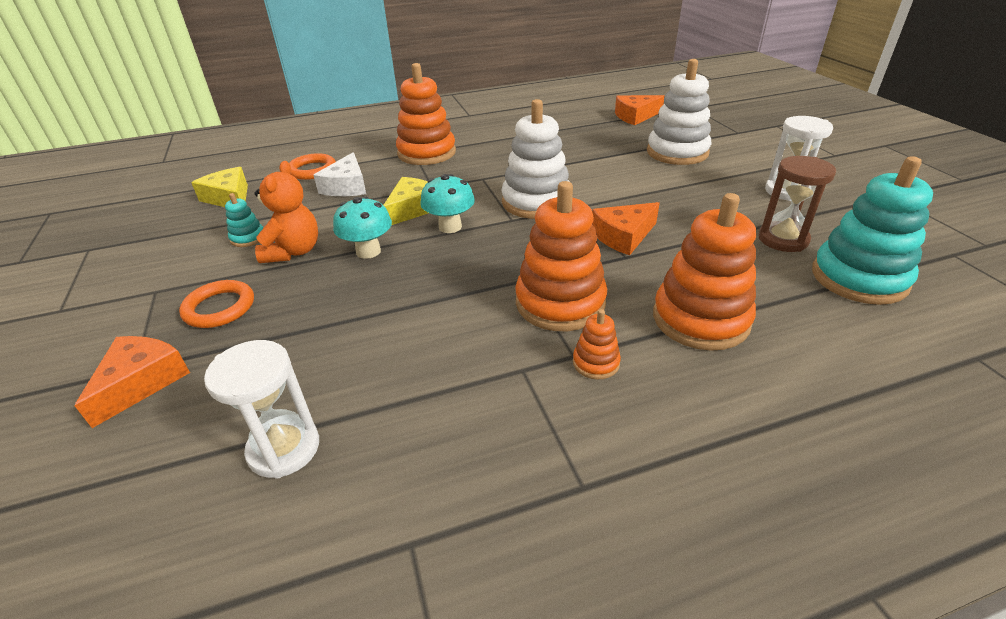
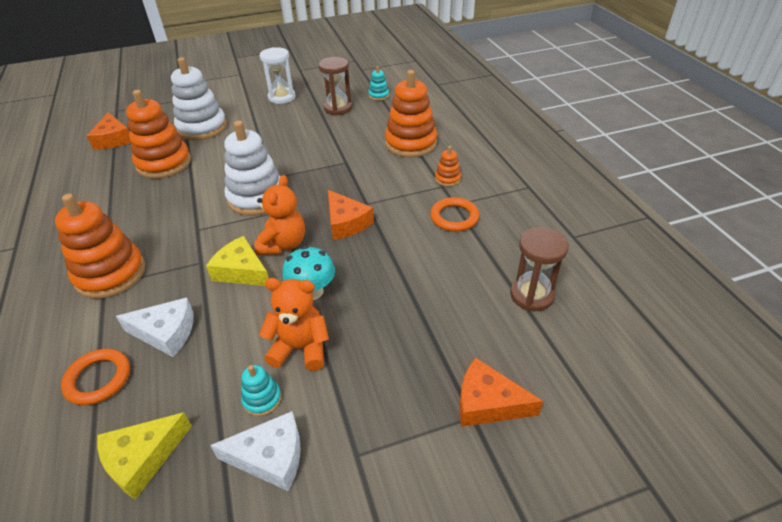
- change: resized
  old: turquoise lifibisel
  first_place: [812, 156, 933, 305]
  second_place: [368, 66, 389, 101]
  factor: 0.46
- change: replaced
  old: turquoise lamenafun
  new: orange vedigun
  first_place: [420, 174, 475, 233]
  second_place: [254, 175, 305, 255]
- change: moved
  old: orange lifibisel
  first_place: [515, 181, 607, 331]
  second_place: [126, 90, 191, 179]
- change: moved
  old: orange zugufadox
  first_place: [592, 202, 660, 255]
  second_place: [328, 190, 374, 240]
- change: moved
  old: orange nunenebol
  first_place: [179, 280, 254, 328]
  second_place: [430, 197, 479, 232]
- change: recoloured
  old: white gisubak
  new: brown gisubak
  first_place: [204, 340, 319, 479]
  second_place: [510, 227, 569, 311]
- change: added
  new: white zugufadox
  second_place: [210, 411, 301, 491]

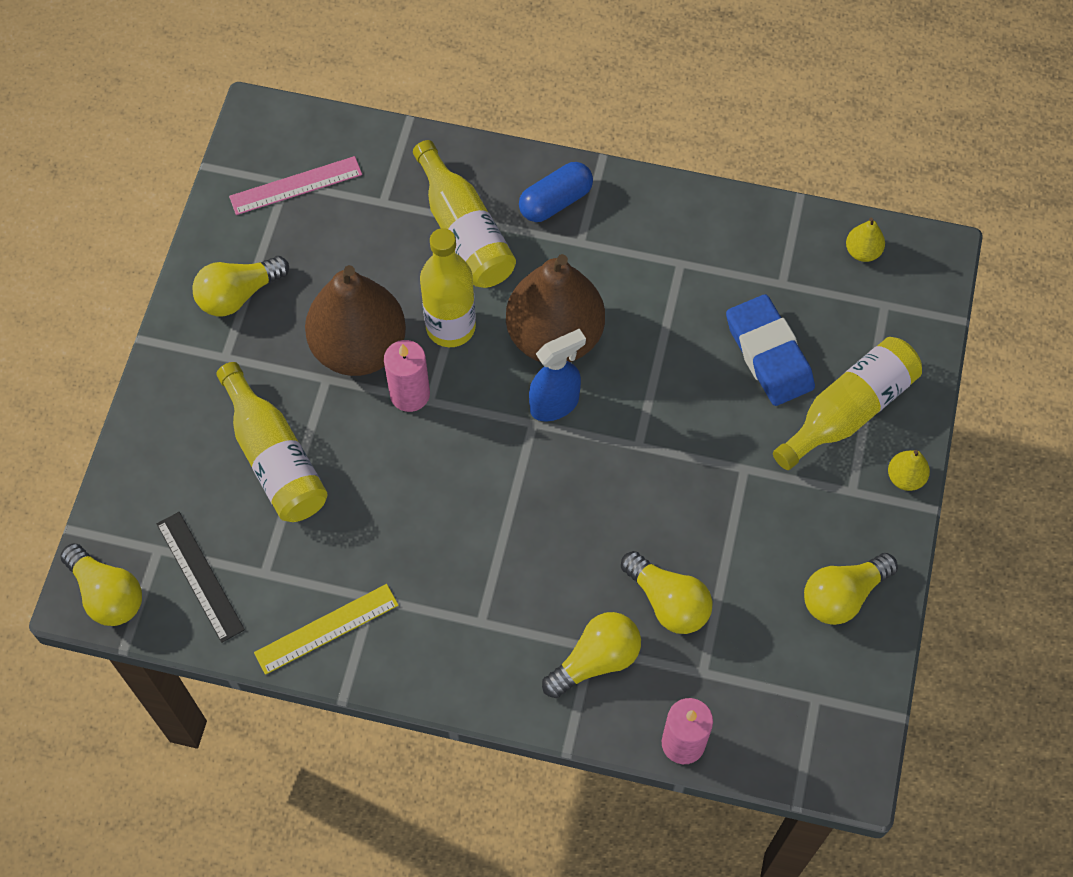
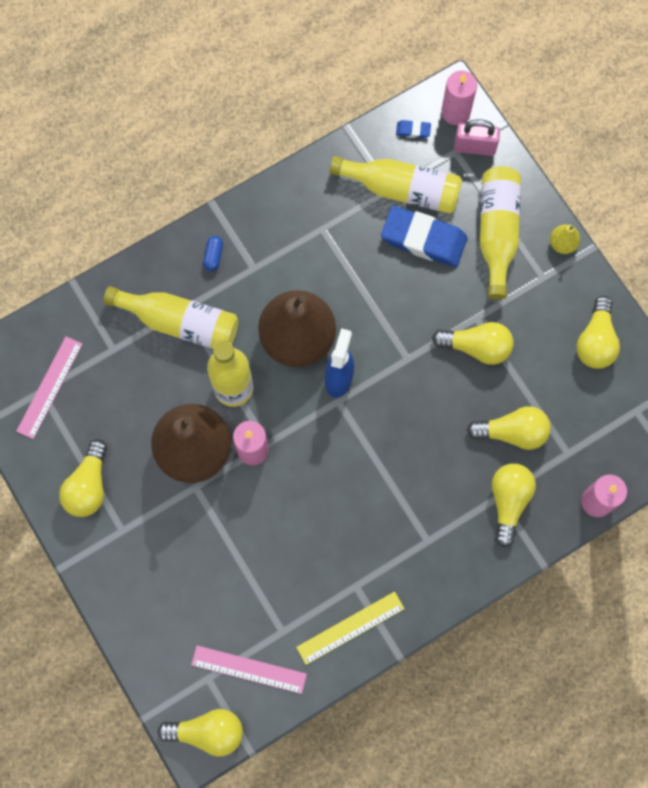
- change: resized
  old: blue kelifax
  first_place: [519, 162, 593, 222]
  second_place: [203, 236, 223, 271]
  factor: 0.56
- change: replaced
  old: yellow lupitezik
  new: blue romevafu
  first_place: [846, 218, 885, 262]
  second_place: [396, 120, 431, 138]
- change: moved
  old: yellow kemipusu
  first_place: [216, 362, 328, 522]
  second_place: [329, 156, 462, 214]
- change: recoloured
  old: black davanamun
  new: pink davanamun
  first_place: [157, 512, 245, 643]
  second_place: [191, 646, 307, 694]
- change: turned
  old: yellow davanamun
  first_place: [254, 584, 399, 675]
  second_place: [296, 591, 405, 665]
  degrees: 45
- change: added
  new: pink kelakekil
  second_place: [441, 71, 477, 125]
- change: added
  new: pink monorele
  second_place: [454, 119, 500, 156]
- change: added
  new: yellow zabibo
  second_place: [432, 322, 513, 365]

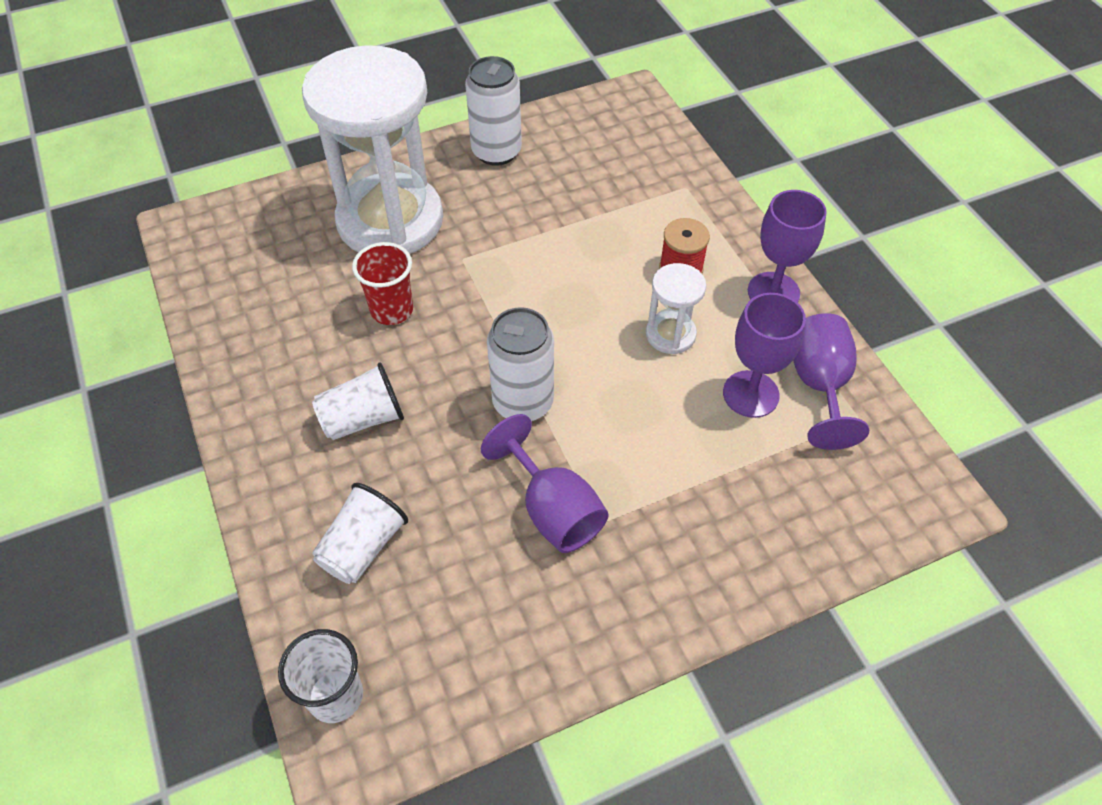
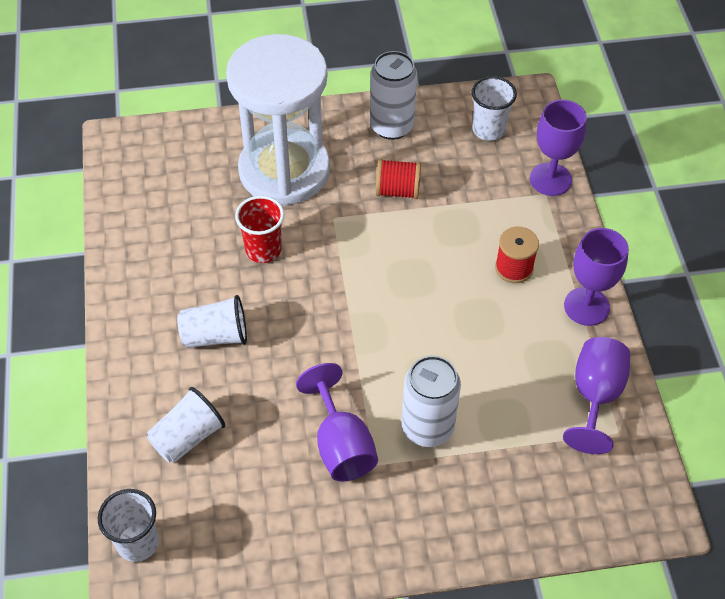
- change: removed
  old: white gisubak
  first_place: [646, 263, 706, 354]
- change: moved
  old: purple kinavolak
  first_place: [723, 293, 806, 418]
  second_place: [530, 99, 587, 196]
- change: moved
  old: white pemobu
  first_place: [487, 307, 554, 421]
  second_place: [401, 356, 461, 447]
- change: added
  new: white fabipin
  second_place: [471, 76, 517, 141]
- change: added
  new: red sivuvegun
  second_place: [376, 159, 421, 199]

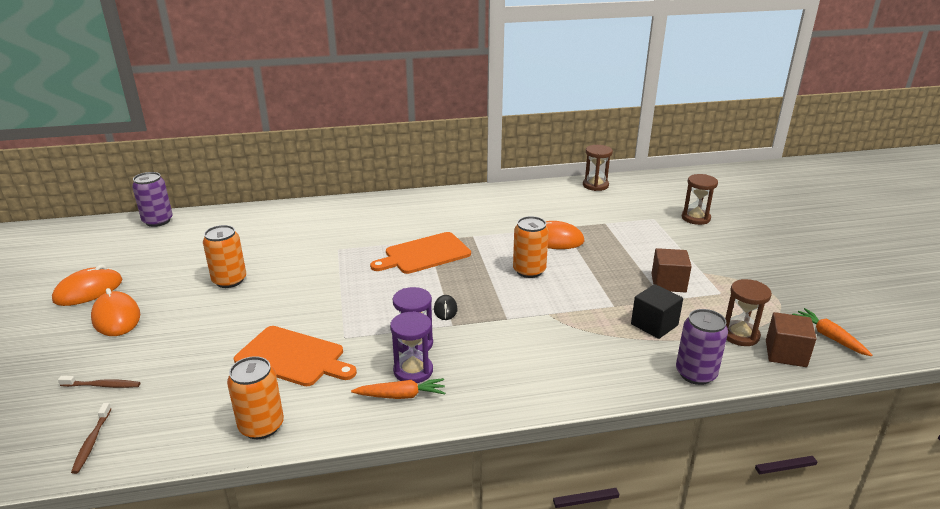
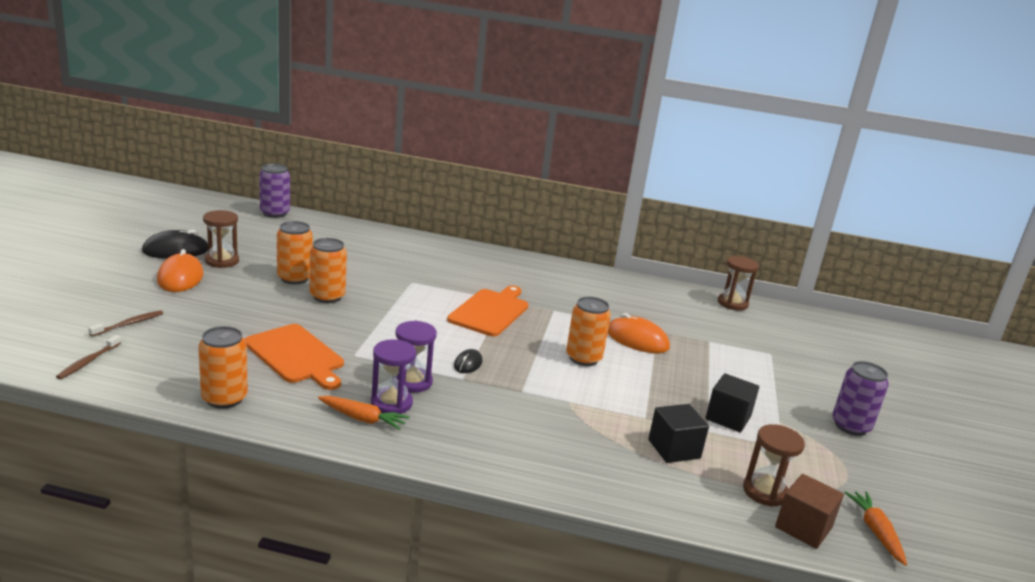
- change: moved
  old: brown gisubak
  first_place: [682, 174, 718, 225]
  second_place: [203, 210, 239, 268]
- change: turned
  old: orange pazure
  first_place: [370, 232, 471, 274]
  second_place: [447, 285, 529, 337]
  degrees: 120
- change: recoloured
  old: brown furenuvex
  new: black furenuvex
  first_place: [651, 248, 692, 292]
  second_place: [706, 373, 759, 432]
- change: recoloured
  old: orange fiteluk
  new: black fiteluk
  first_place: [52, 265, 122, 306]
  second_place: [142, 230, 208, 259]
- change: moved
  old: purple pemobu
  first_place: [676, 309, 728, 385]
  second_place: [832, 361, 889, 436]
- change: turned
  old: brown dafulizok
  first_place: [58, 376, 140, 388]
  second_place: [88, 310, 163, 337]
  degrees: -75
- change: added
  new: orange pemobu
  second_place: [309, 238, 347, 303]

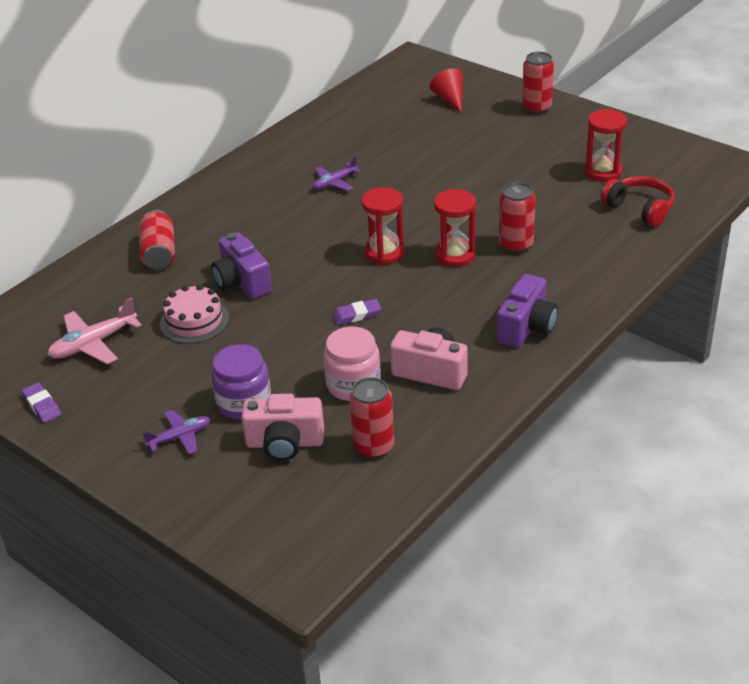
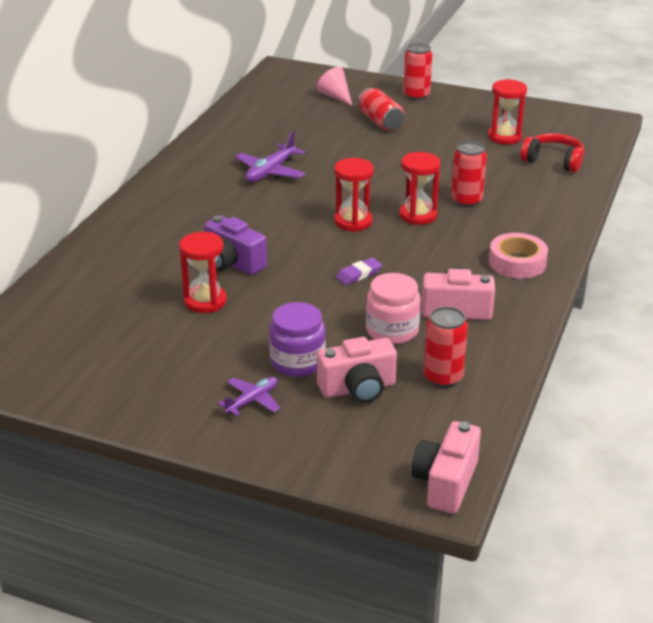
- change: recoloured
  old: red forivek
  new: pink forivek
  first_place: [430, 69, 463, 113]
  second_place: [316, 67, 352, 106]
- change: resized
  old: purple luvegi
  first_place: [313, 156, 362, 191]
  second_place: [235, 132, 305, 182]
  factor: 1.54
- change: moved
  old: red pemobu
  first_place: [139, 210, 175, 269]
  second_place: [358, 88, 404, 131]
- change: replaced
  old: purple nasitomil
  new: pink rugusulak
  first_place: [497, 274, 558, 348]
  second_place: [489, 233, 548, 279]
- change: replaced
  old: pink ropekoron
  new: red gisubak
  first_place: [160, 284, 229, 344]
  second_place: [179, 232, 227, 313]
- change: removed
  old: pink luvegi
  first_place: [47, 297, 142, 364]
- change: removed
  old: purple romevafu
  first_place: [22, 383, 61, 423]
- change: added
  new: pink nasitomil
  second_place: [411, 421, 481, 514]

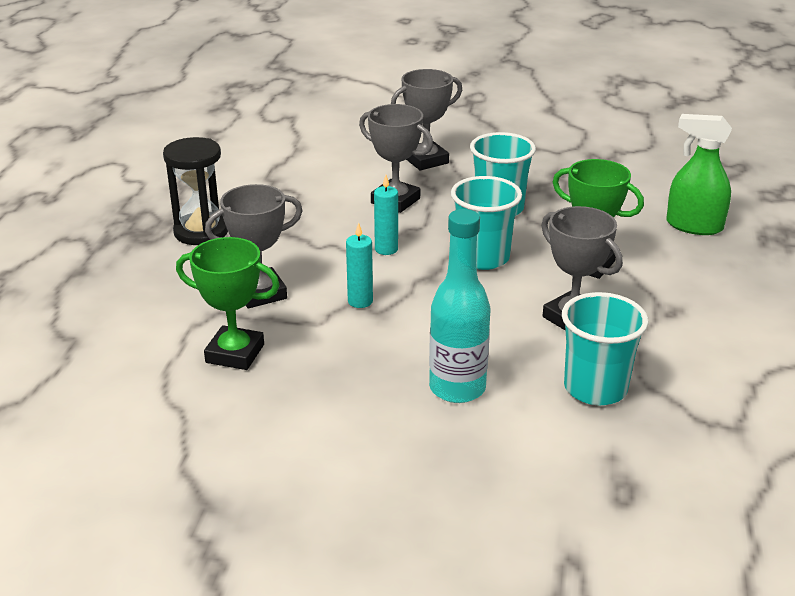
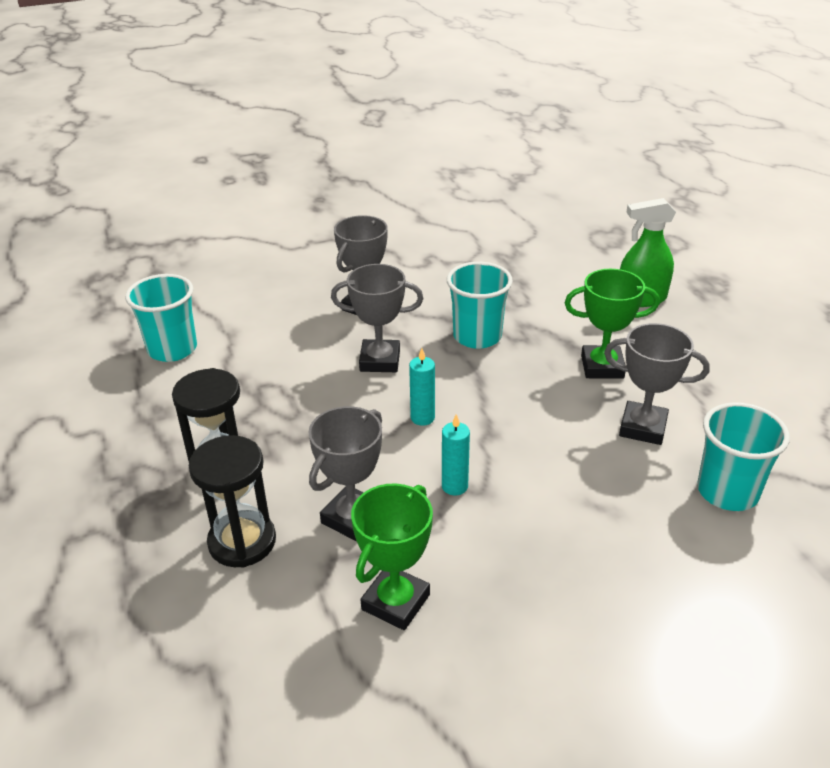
- change: moved
  old: turquoise fabipin
  first_place: [451, 176, 522, 270]
  second_place: [125, 274, 197, 362]
- change: removed
  old: turquoise kemipusu
  first_place: [429, 209, 490, 403]
- change: turned
  old: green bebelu
  first_place: [176, 237, 280, 370]
  second_place: [351, 483, 433, 630]
  degrees: -45
- change: added
  new: black gisubak
  second_place: [189, 435, 276, 568]

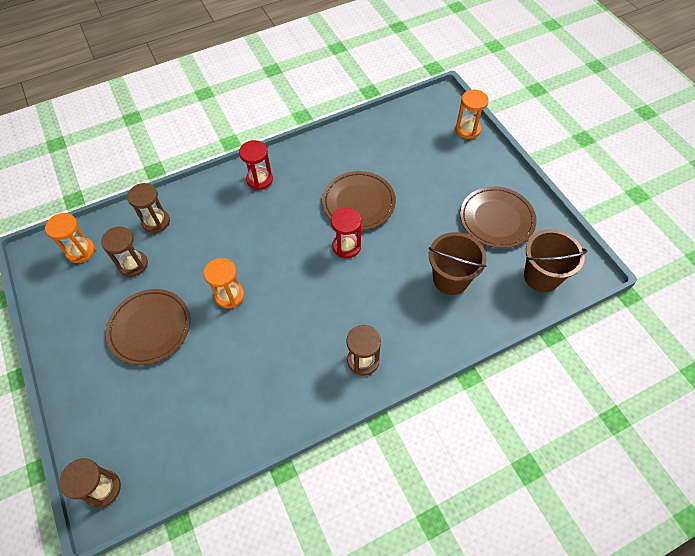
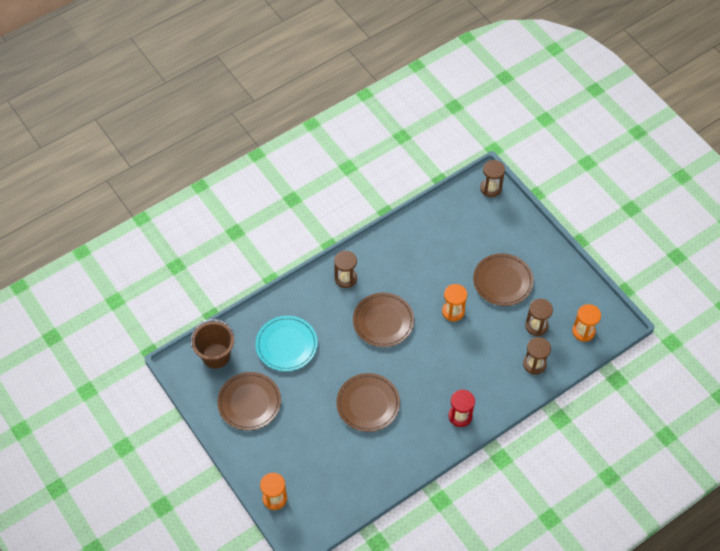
- change: removed
  old: red gisubak
  first_place: [331, 208, 361, 258]
- change: replaced
  old: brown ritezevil
  new: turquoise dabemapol
  first_place: [429, 232, 487, 295]
  second_place: [256, 316, 318, 371]
- change: added
  new: brown dabemapol
  second_place: [353, 293, 414, 347]

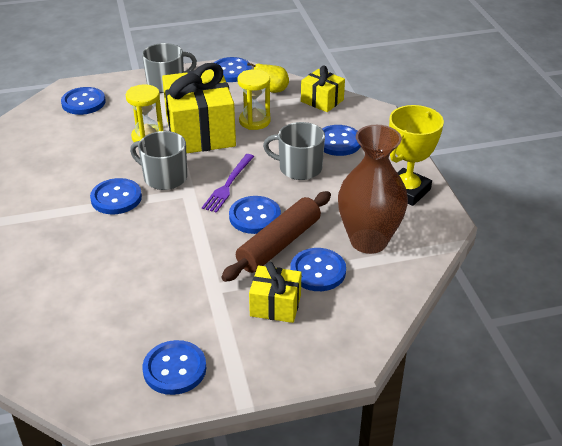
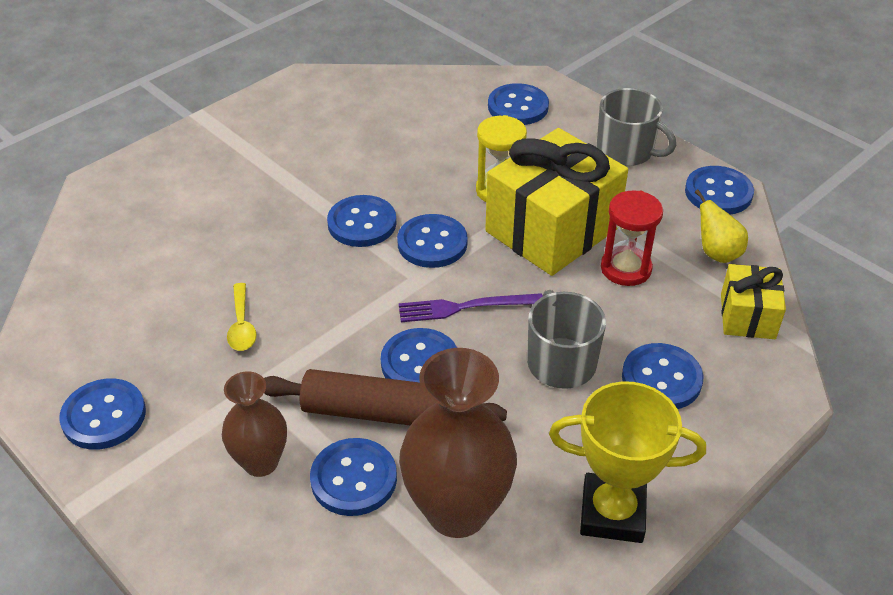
- change: recoloured
  old: yellow gisubak
  new: red gisubak
  first_place: [237, 69, 271, 130]
  second_place: [601, 190, 663, 286]
- change: replaced
  old: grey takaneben
  new: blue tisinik
  first_place: [130, 131, 187, 190]
  second_place: [397, 214, 468, 268]
- change: replaced
  old: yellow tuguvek
  new: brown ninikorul
  first_place: [249, 262, 302, 323]
  second_place: [222, 371, 287, 477]
- change: added
  new: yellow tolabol
  second_place: [227, 283, 256, 351]

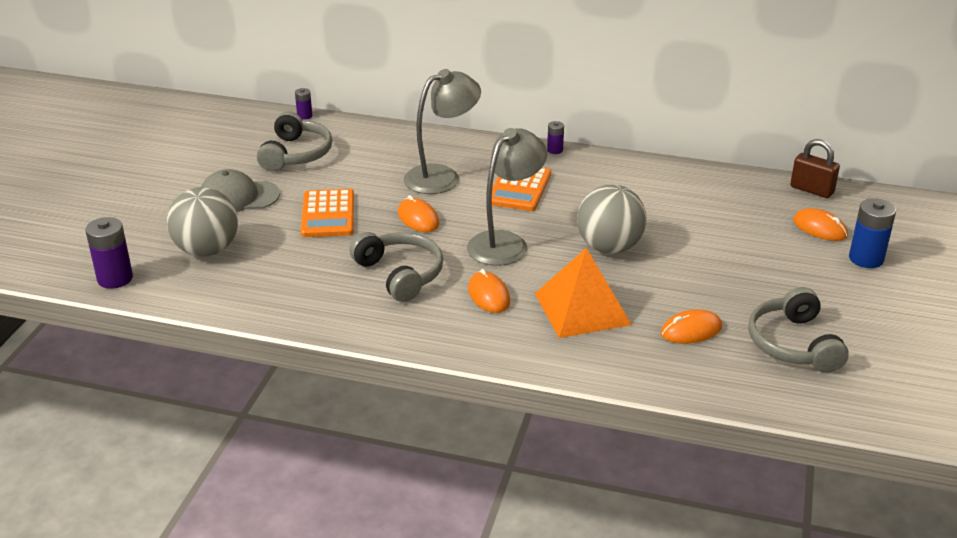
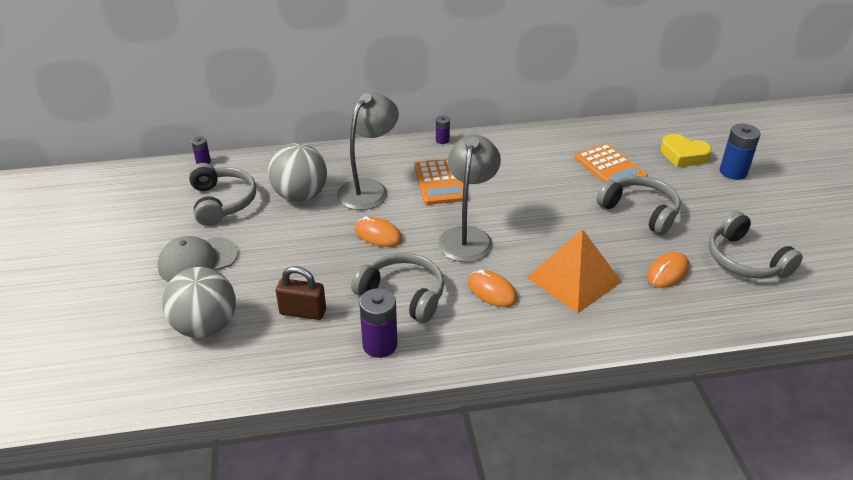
- change: moved
  old: brown monorele
  first_place: [790, 139, 840, 198]
  second_place: [276, 266, 326, 320]
- change: moved
  old: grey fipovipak
  first_place: [577, 185, 647, 254]
  second_place: [268, 143, 327, 202]
- change: moved
  old: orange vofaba
  first_place: [301, 189, 354, 237]
  second_place: [575, 144, 648, 189]
- change: replaced
  old: orange fiteluk
  new: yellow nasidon
  first_place: [793, 208, 848, 241]
  second_place: [661, 134, 712, 167]
- change: moved
  old: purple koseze
  first_place: [85, 217, 133, 289]
  second_place: [359, 288, 397, 358]
- change: added
  new: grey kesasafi
  second_place: [596, 176, 681, 235]

